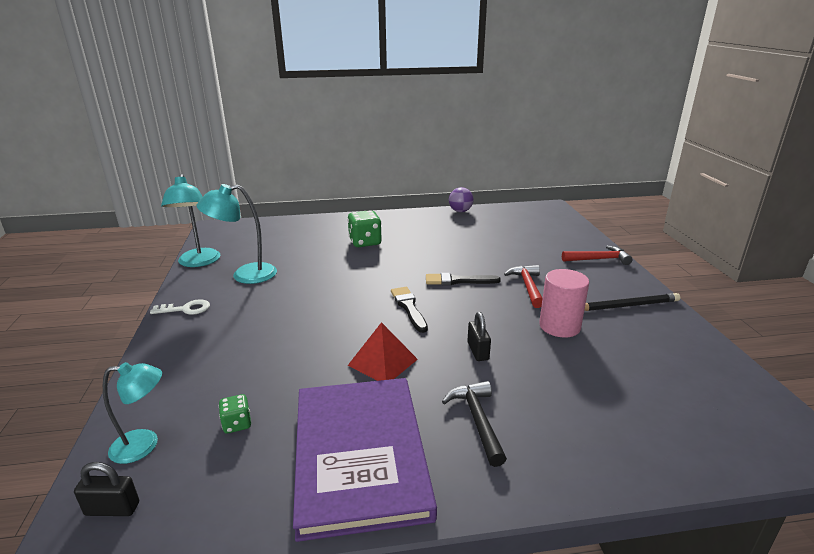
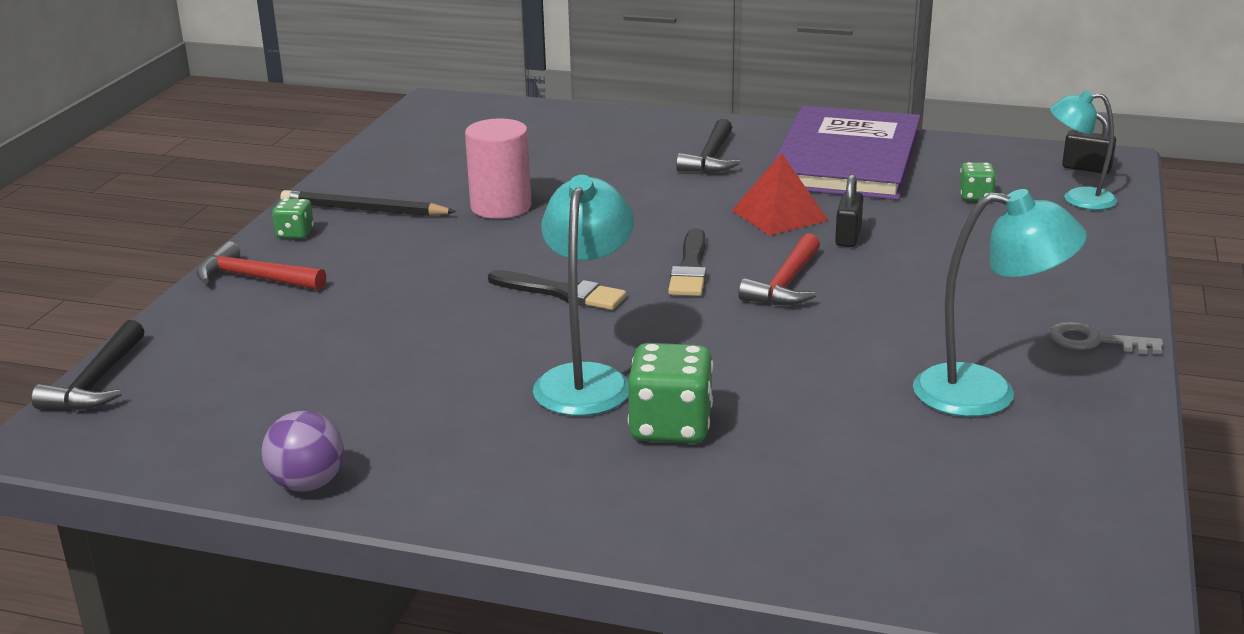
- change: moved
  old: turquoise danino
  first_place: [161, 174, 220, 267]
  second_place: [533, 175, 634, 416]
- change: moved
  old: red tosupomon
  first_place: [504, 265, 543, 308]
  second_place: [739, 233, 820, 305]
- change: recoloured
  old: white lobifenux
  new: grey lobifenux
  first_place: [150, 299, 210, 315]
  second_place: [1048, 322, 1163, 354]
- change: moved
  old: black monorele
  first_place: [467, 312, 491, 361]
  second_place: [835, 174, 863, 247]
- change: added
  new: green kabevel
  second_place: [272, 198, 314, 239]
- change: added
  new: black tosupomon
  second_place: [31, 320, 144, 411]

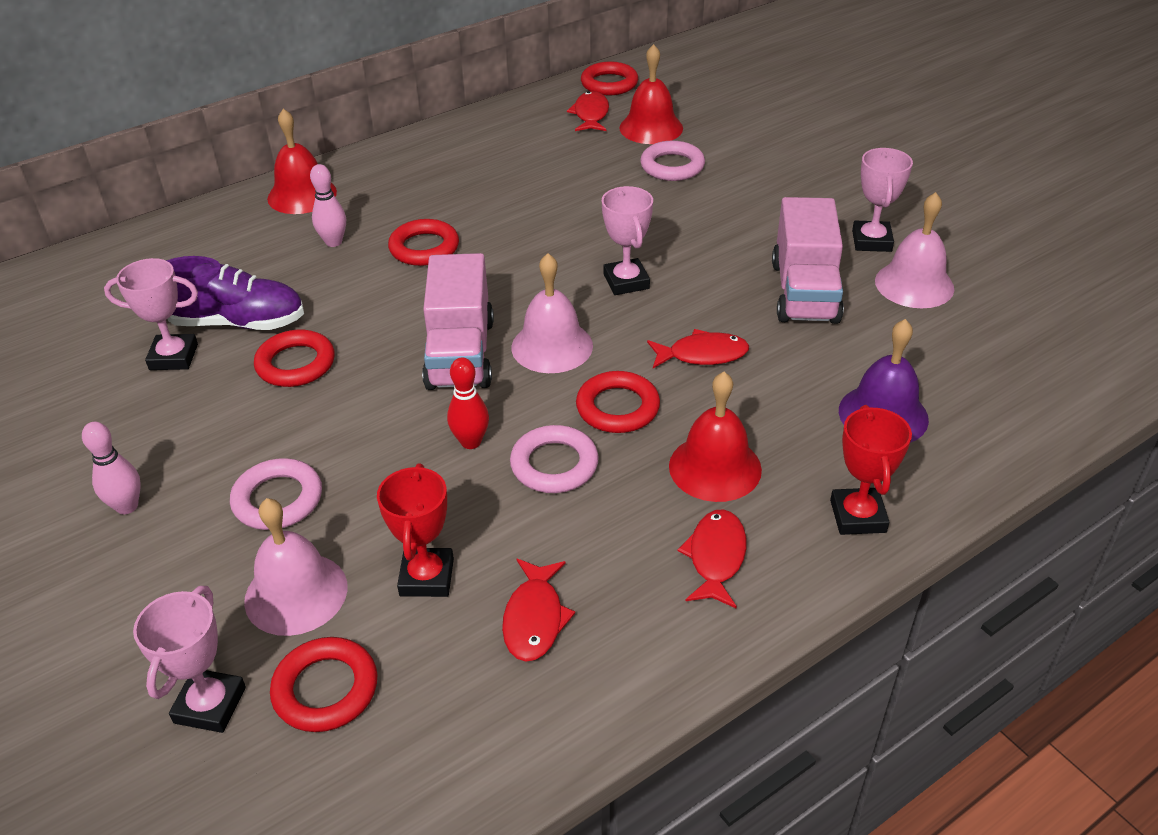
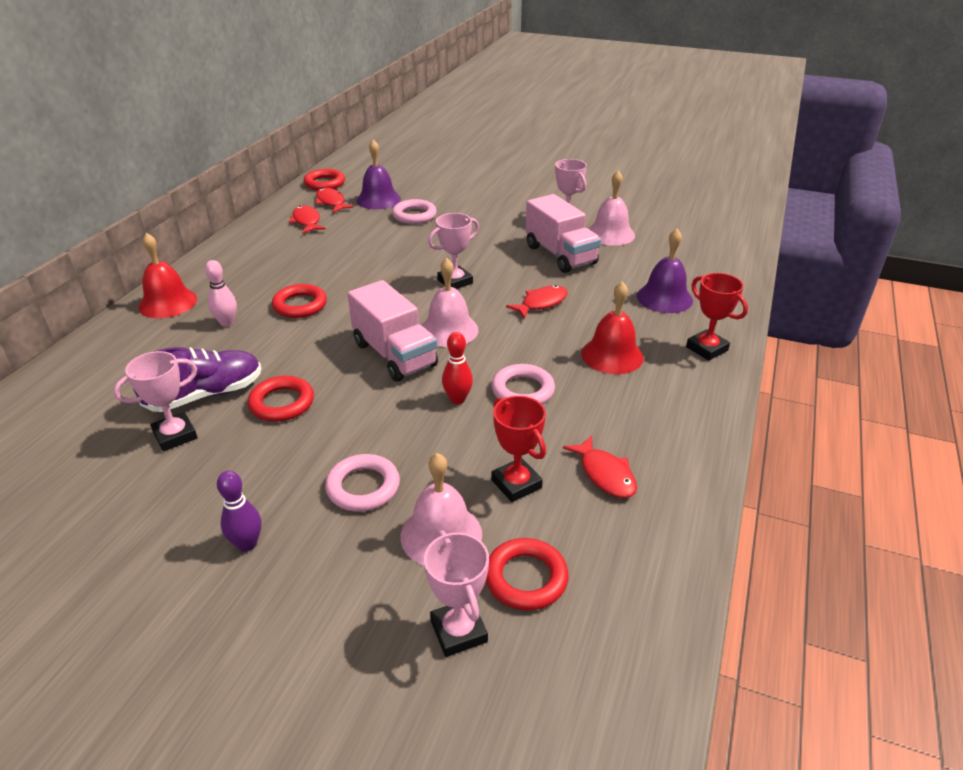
- change: recoloured
  old: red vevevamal
  new: purple vevevamal
  first_place: [619, 44, 683, 144]
  second_place: [356, 140, 401, 209]
- change: turned
  old: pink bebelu
  first_place: [602, 186, 653, 295]
  second_place: [428, 213, 479, 289]
  degrees: -75
- change: removed
  old: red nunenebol
  first_place: [576, 371, 660, 433]
- change: recoloured
  old: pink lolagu
  new: purple lolagu
  first_place: [82, 422, 141, 514]
  second_place: [217, 471, 261, 552]
- change: moved
  old: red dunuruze
  first_place: [677, 509, 747, 608]
  second_place: [289, 206, 326, 233]

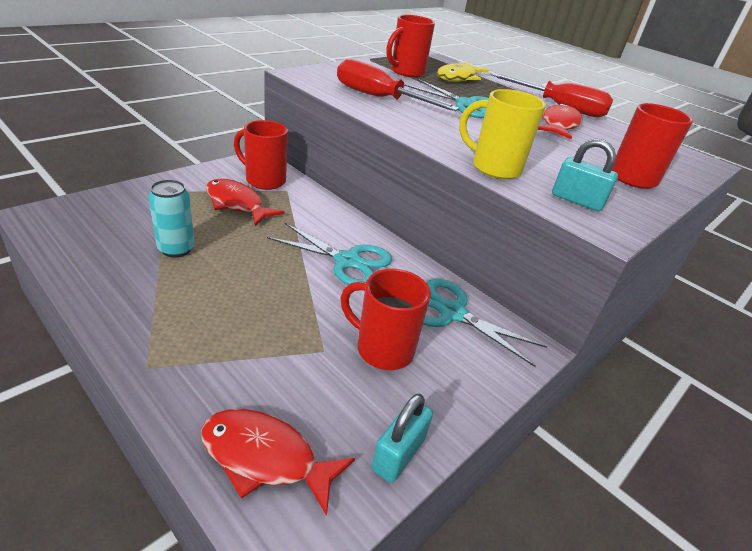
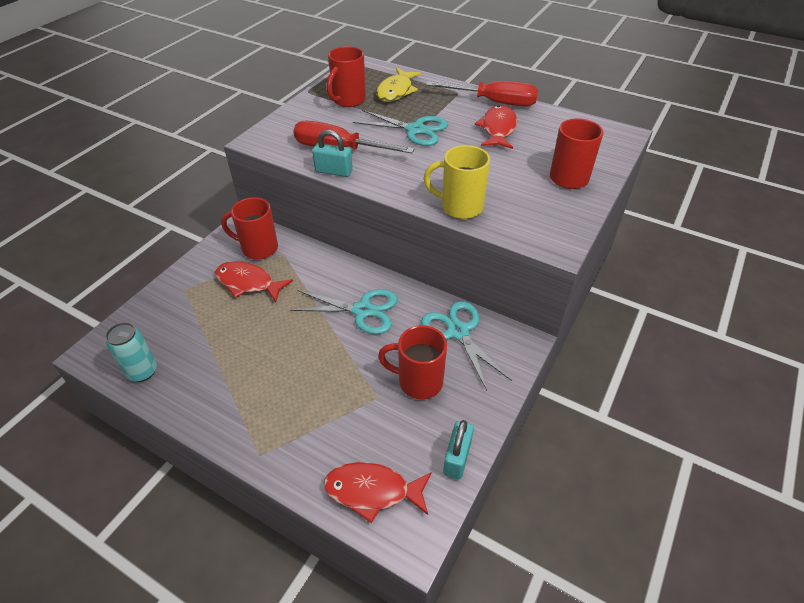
- change: moved
  old: turquoise monorele
  first_place: [552, 139, 618, 211]
  second_place: [312, 130, 353, 177]
- change: moved
  old: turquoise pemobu
  first_place: [149, 179, 195, 258]
  second_place: [105, 322, 157, 382]
- change: turned
  old: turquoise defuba
  first_place: [423, 278, 547, 367]
  second_place: [421, 301, 512, 390]
  degrees: 45

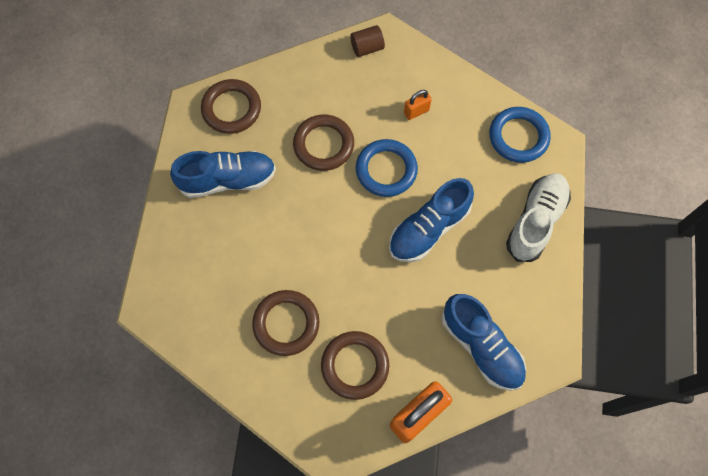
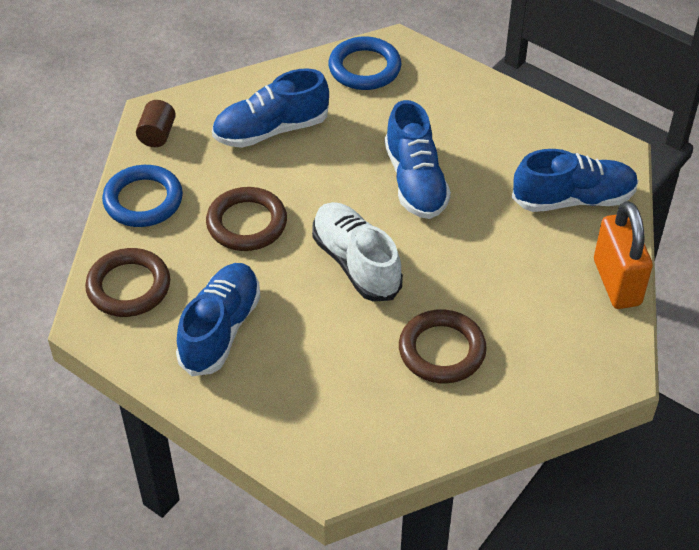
- change: replaced
  old: orange monorele
  new: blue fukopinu
  first_place: [404, 90, 432, 120]
  second_place: [212, 68, 329, 148]
- change: moved
  old: blue nunenebol
  first_place: [356, 139, 418, 197]
  second_place: [102, 165, 183, 227]
- change: moved
  old: white fukopinu
  first_place: [506, 173, 571, 262]
  second_place: [312, 202, 403, 301]
- change: removed
  old: brown nunenebol
  first_place: [321, 331, 389, 400]

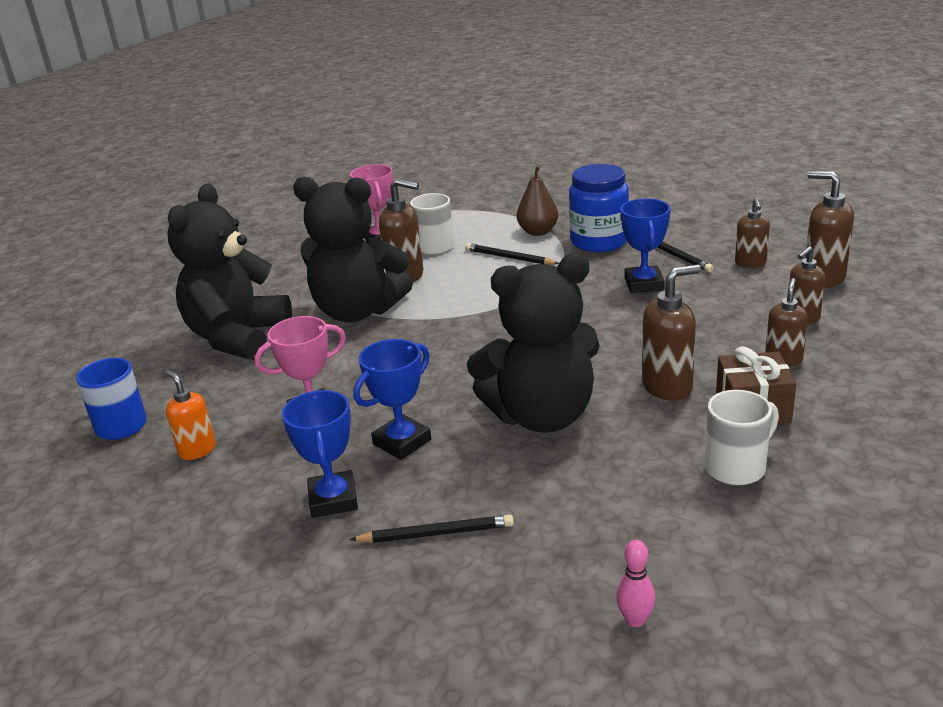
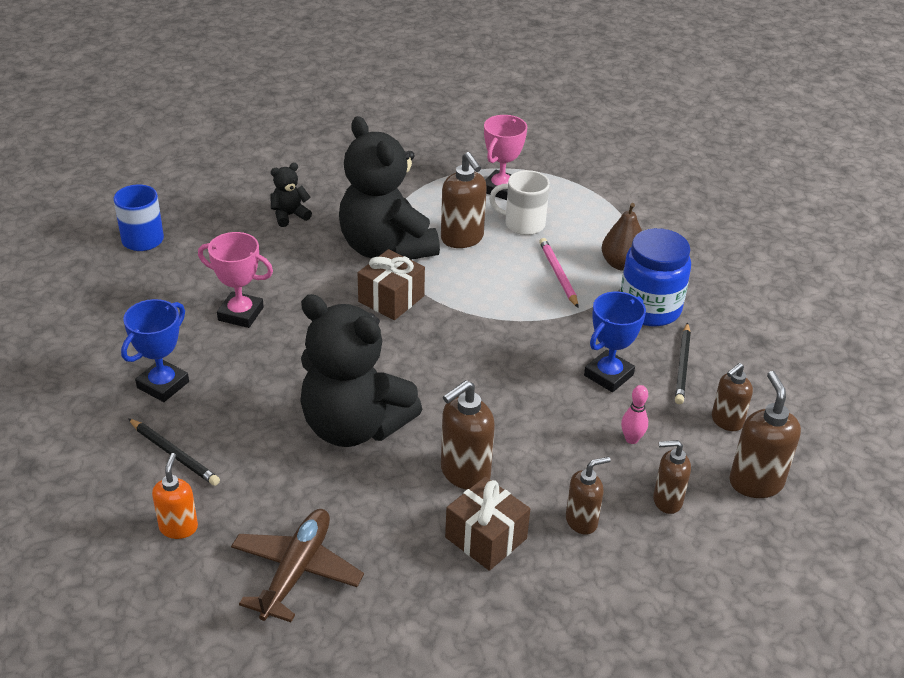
- change: resized
  old: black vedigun
  first_place: [167, 183, 292, 360]
  second_place: [270, 163, 312, 227]
  factor: 0.41
- change: recoloured
  old: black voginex
  new: pink voginex
  first_place: [465, 243, 559, 265]
  second_place: [539, 238, 578, 308]
- change: turned
  old: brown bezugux
  first_place: [642, 265, 701, 401]
  second_place: [441, 380, 495, 490]
  degrees: 120
- change: removed
  old: blue bebelu
  first_place: [353, 339, 431, 460]
- change: moved
  old: orange bezugux
  first_place: [165, 370, 216, 460]
  second_place: [152, 453, 198, 539]
- change: removed
  old: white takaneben
  first_place: [705, 390, 779, 485]
- change: moved
  old: pink lolagu
  first_place: [616, 540, 655, 627]
  second_place: [621, 385, 648, 444]
- change: added
  new: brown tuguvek
  second_place: [358, 249, 425, 320]
- change: added
  new: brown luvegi
  second_place: [231, 509, 364, 622]

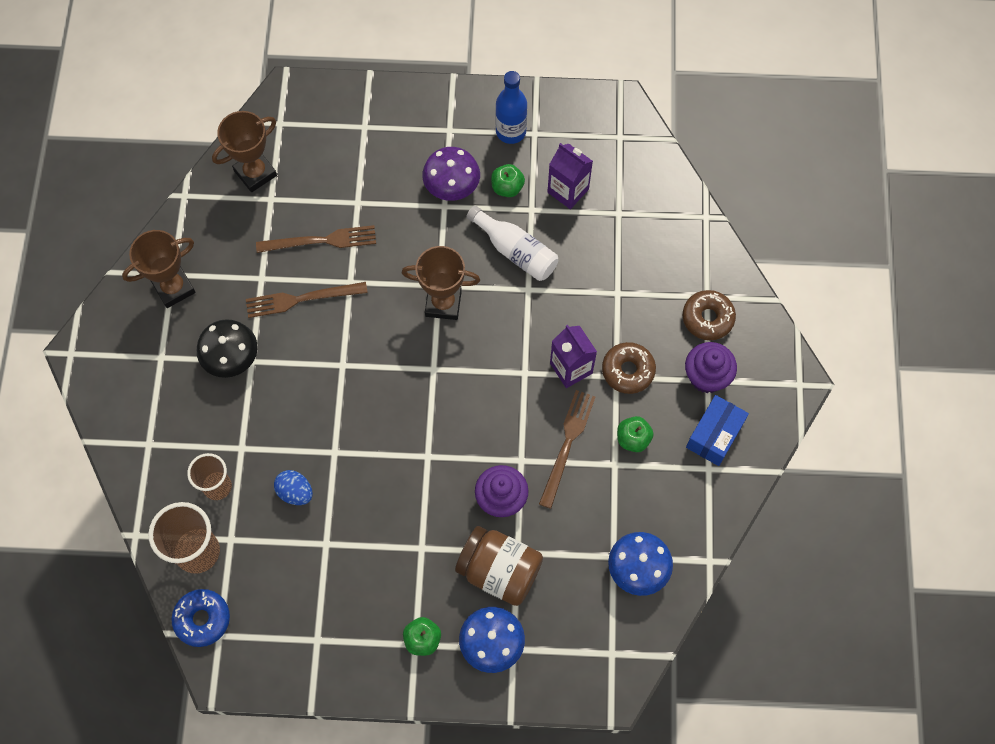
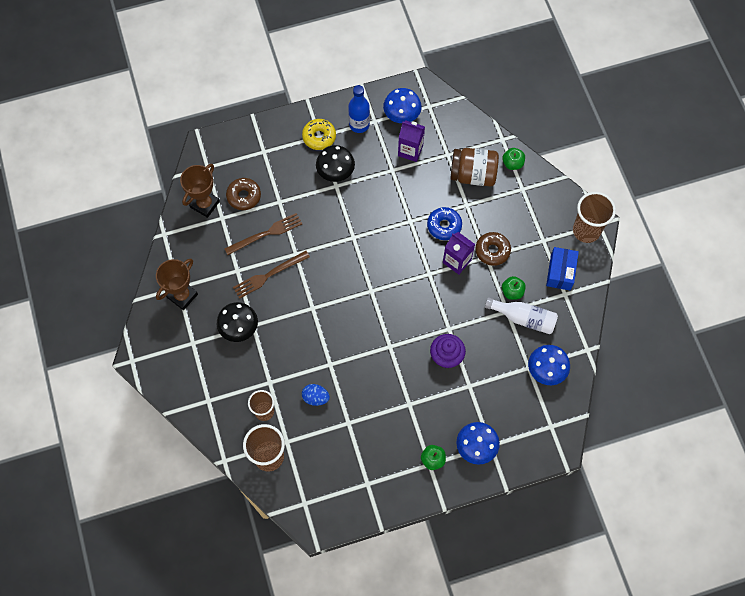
- change: recoloured
  old: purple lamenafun
  new: black lamenafun
  first_place: [422, 147, 480, 201]
  second_place: [316, 145, 355, 182]
- change: moved
  old: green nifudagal
  first_place: [491, 164, 525, 197]
  second_place: [502, 148, 525, 170]
- change: moved
  old: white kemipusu
  first_place: [466, 206, 558, 281]
  second_place: [485, 297, 558, 334]
- change: removed
  old: brown bebelu
  first_place: [402, 246, 480, 320]
- change: moved
  old: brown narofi
  first_place: [683, 290, 736, 340]
  second_place: [226, 178, 261, 210]
- change: removed
  old: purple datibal
  first_place: [685, 342, 737, 393]
- change: removed
  old: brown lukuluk
  first_place: [539, 390, 595, 509]
- change: moved
  old: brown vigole
  first_place: [455, 526, 543, 606]
  second_place: [450, 148, 499, 186]
- change: moved
  old: blue narofi
  first_place: [171, 589, 230, 647]
  second_place: [427, 207, 462, 240]
- change: added
  new: blue lamenafun
  second_place: [383, 88, 422, 123]
- change: added
  new: yellow narofi
  second_place: [302, 119, 336, 150]
- change: added
  new: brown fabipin
  second_place: [573, 192, 616, 243]

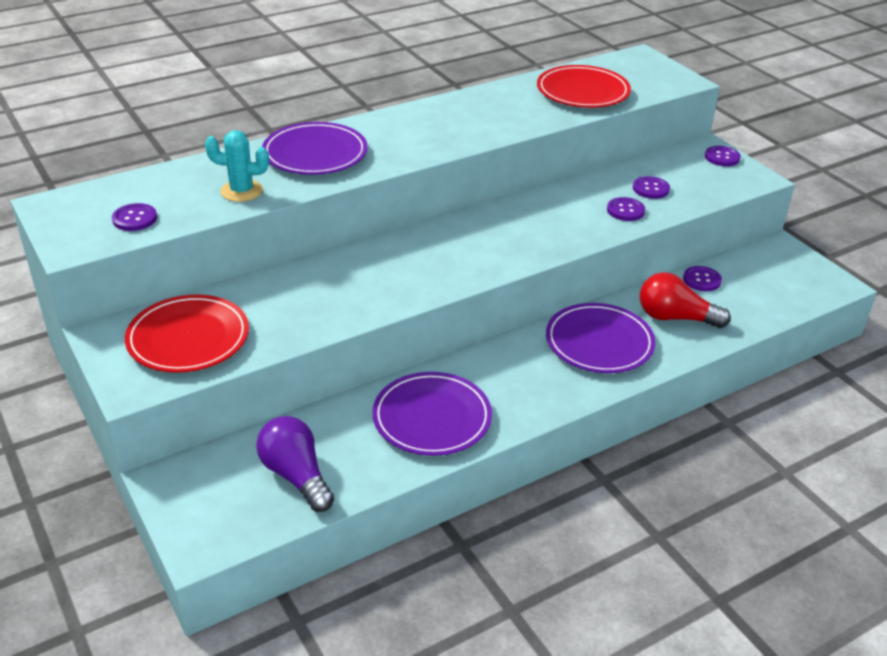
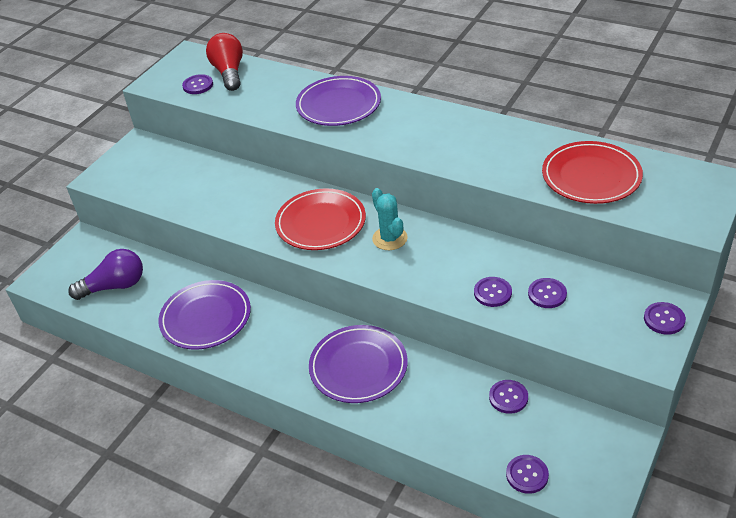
- change: moved
  old: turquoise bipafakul
  first_place: [205, 130, 269, 202]
  second_place: [372, 188, 408, 250]
- change: moved
  old: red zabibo
  first_place: [640, 272, 731, 328]
  second_place: [206, 33, 243, 91]
- change: moved
  old: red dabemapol
  first_place: [125, 294, 249, 373]
  second_place: [275, 189, 366, 250]
- change: turned
  old: purple zabibo
  first_place: [256, 416, 334, 512]
  second_place: [68, 249, 143, 300]
  degrees: 45
- change: added
  new: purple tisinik
  second_place: [506, 455, 549, 494]

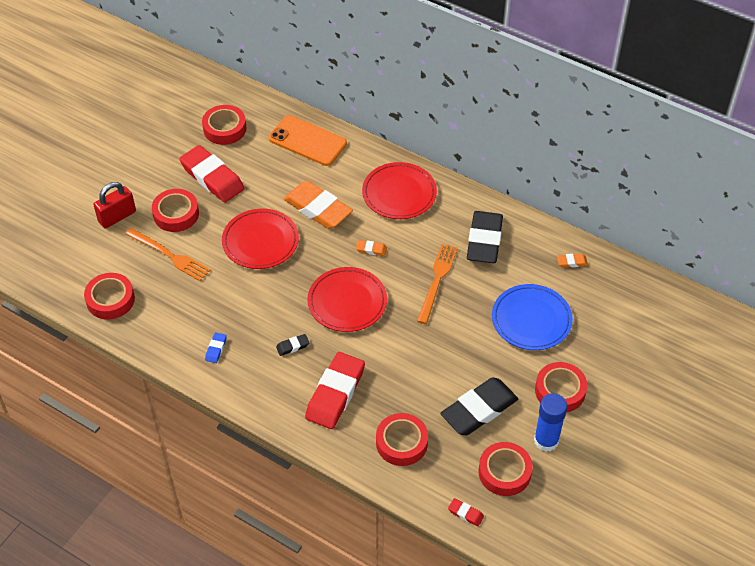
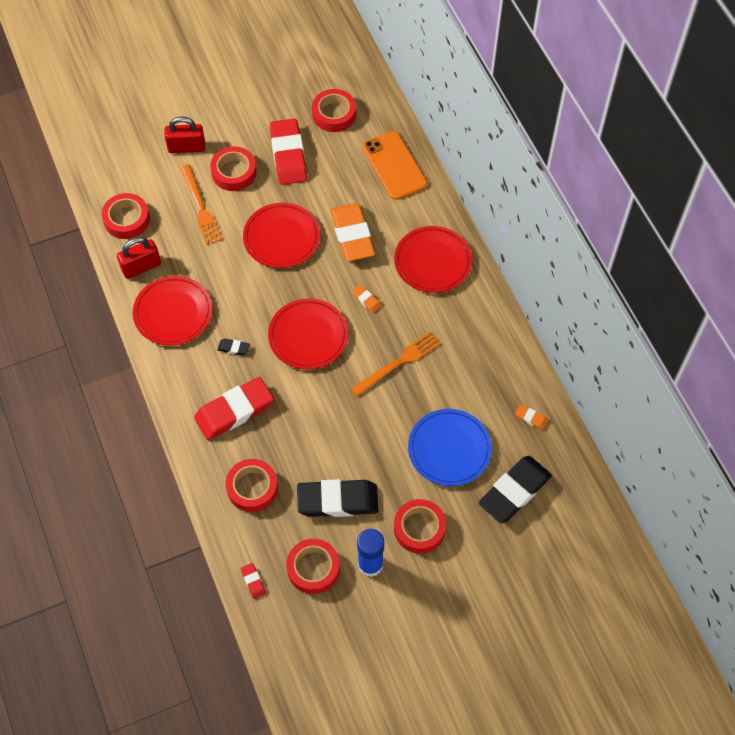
- change: moved
  old: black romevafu
  first_place: [467, 211, 503, 263]
  second_place: [478, 456, 552, 523]
- change: replaced
  old: blue romevafu
  new: red dabemapol
  first_place: [205, 332, 227, 363]
  second_place: [133, 276, 212, 346]
- change: added
  new: red monorele
  second_place: [117, 237, 161, 279]

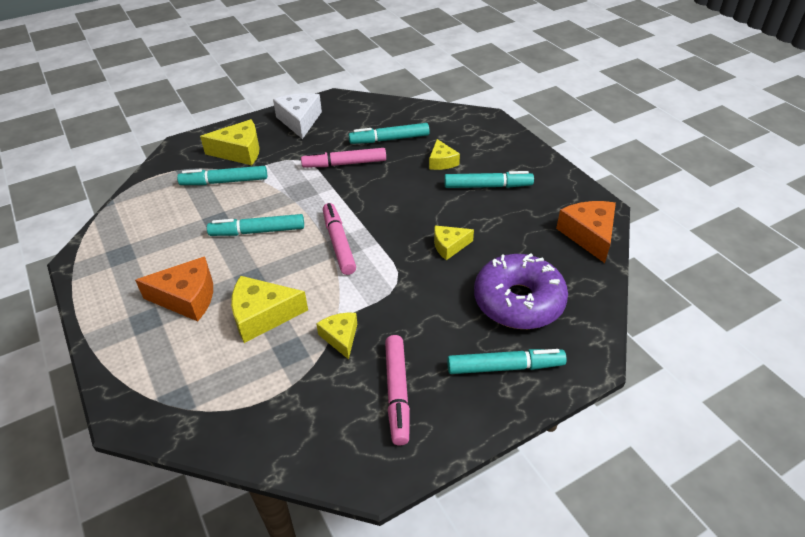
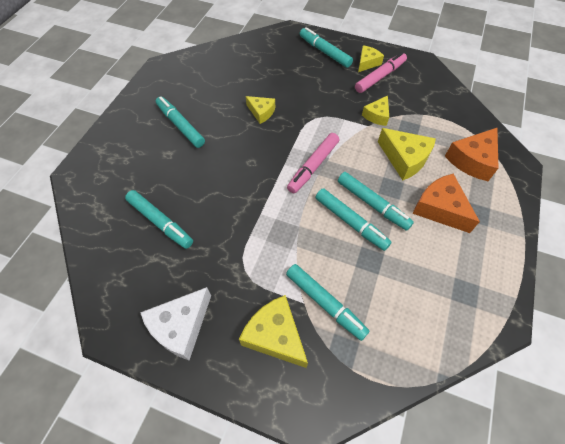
- change: moved
  old: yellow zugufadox
  first_place: [429, 139, 460, 170]
  second_place: [358, 45, 384, 72]
- change: removed
  old: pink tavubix
  first_place: [301, 148, 386, 168]
- change: moved
  old: orange zugufadox
  first_place: [556, 201, 616, 263]
  second_place: [445, 128, 498, 181]
- change: removed
  old: purple narofi
  first_place: [474, 253, 568, 329]
- change: added
  new: turquoise tavubix
  second_place: [338, 172, 414, 231]

